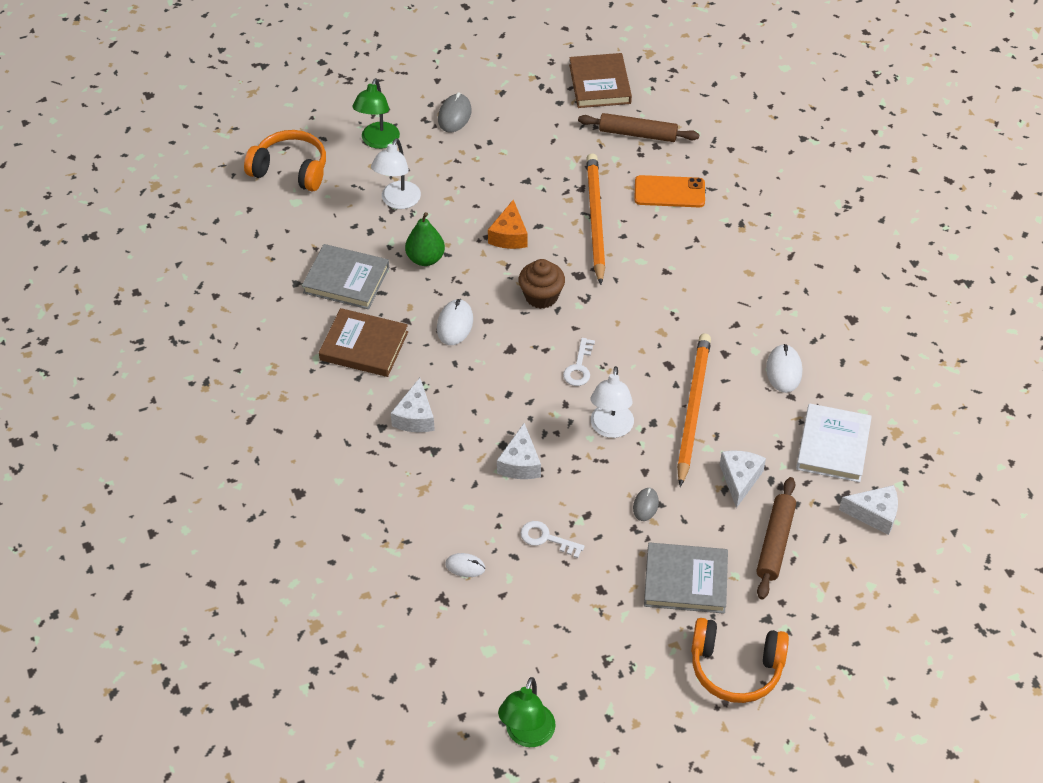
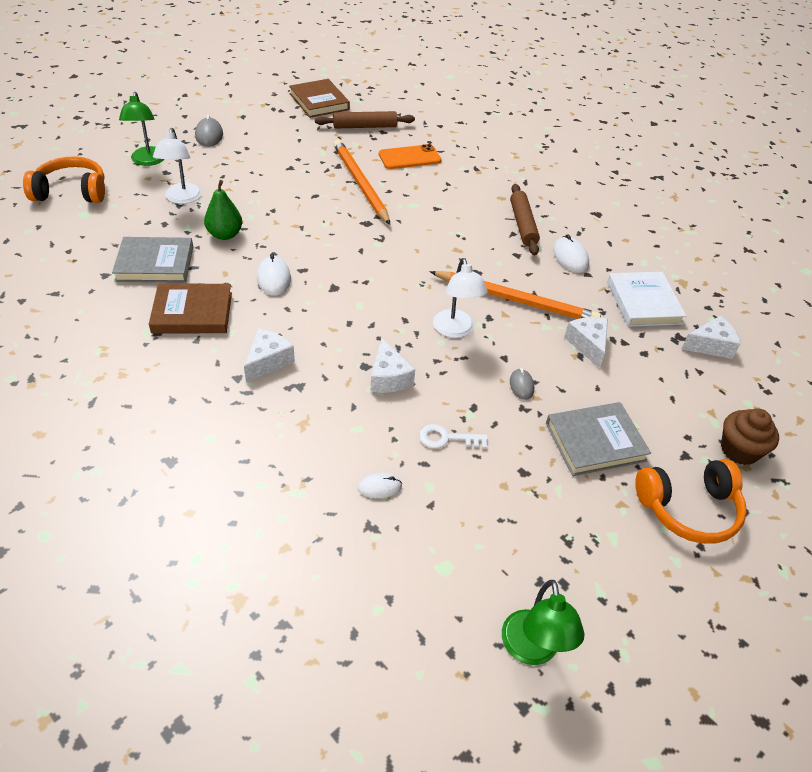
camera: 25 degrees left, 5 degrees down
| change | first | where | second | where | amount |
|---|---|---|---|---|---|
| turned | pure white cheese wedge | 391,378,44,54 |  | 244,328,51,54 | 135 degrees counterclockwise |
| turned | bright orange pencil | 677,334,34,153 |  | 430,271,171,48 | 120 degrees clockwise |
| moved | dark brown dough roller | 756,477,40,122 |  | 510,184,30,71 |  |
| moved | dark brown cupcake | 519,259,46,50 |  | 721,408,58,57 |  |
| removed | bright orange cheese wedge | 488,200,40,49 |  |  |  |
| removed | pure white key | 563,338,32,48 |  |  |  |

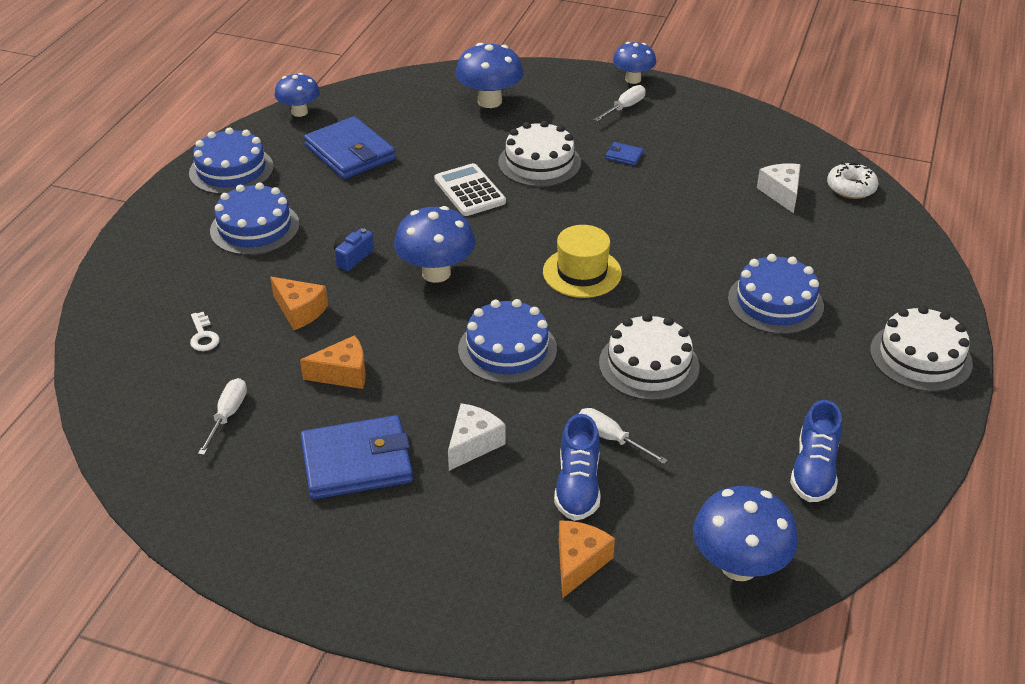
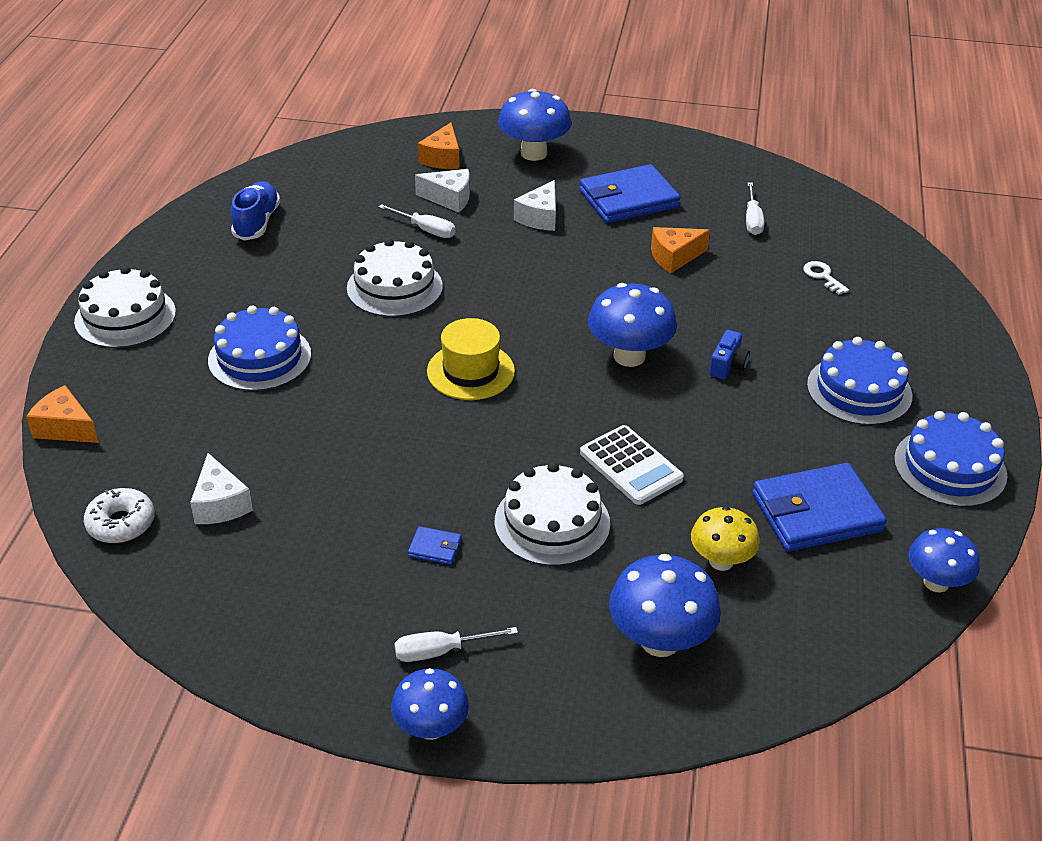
camera: 170 degrees right, 0 degrees up
| change | first | where | second | where | amount |
|---|---|---|---|---|---|
| moved | bright orange cheese wedge | 270,277,58,53 |  | 26,385,73,58 |  |
| turned | pure white flat screwdriver | 594,85,52,37 |  | 394,627,124,35 | 45 degrees clockwise |
| replaced | cobalt shoe | 554,414,47,107 | pure white cheese wedge | 415,169,55,44 |  |
| moved | cobalt fungus | 693,486,105,95 |  | 498,89,73,72 |  |
| added |  |  | golden fungus | 691,506,69,65 |  |
| turned | cobalt card wallet | 304,116,92,63 |  | 752,463,135,89 | 60 degrees counterclockwise |
| removed | cobalt gateau | 458,299,99,85 |  |  |  |

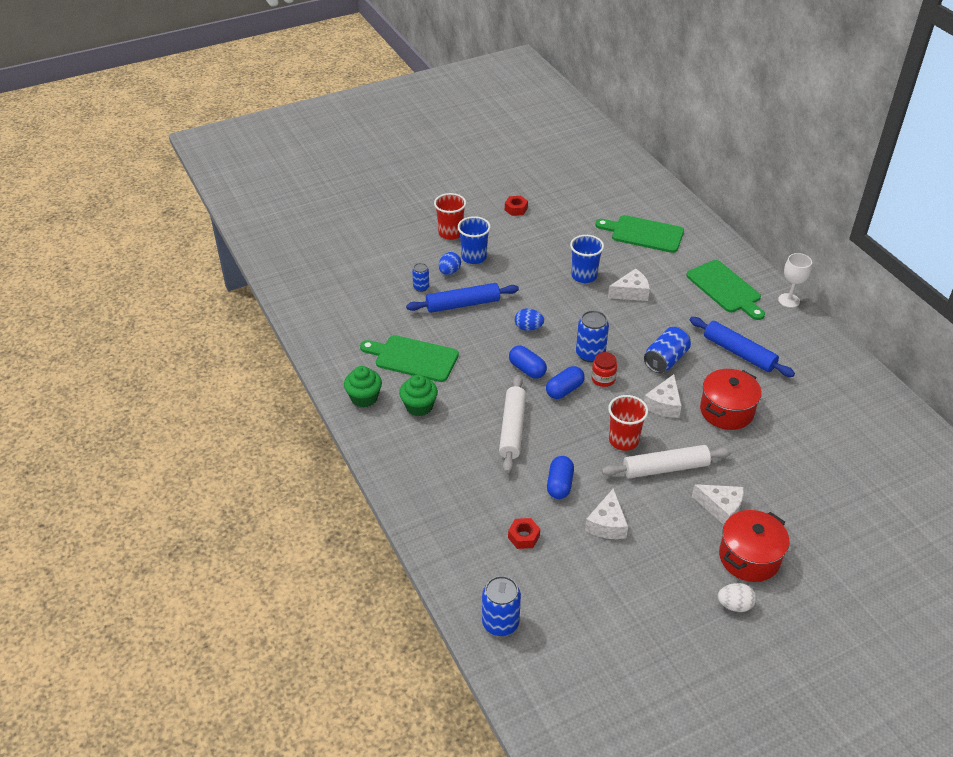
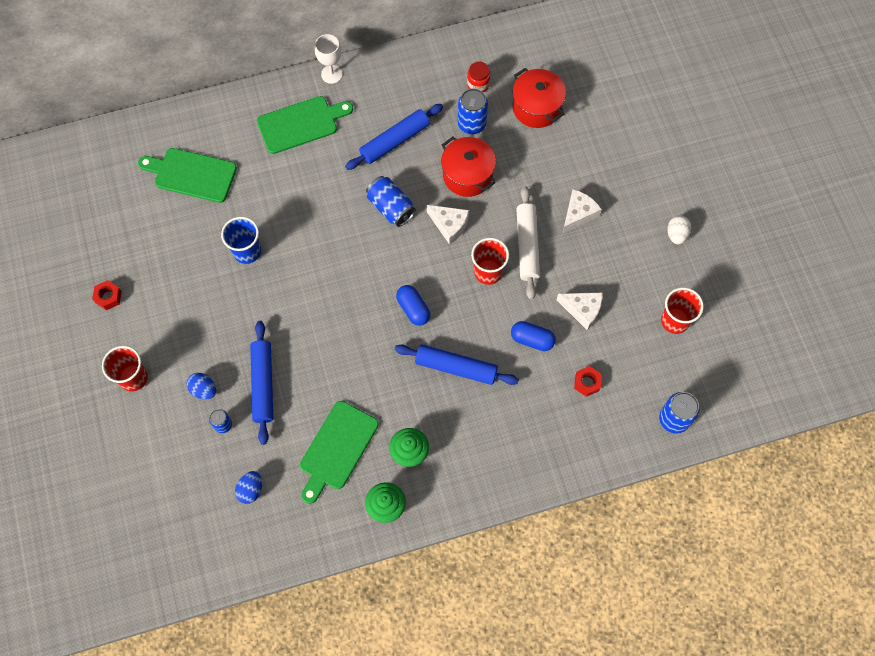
camera: 80 degrees left, 25 degrees up
| change | first | where | second | where | amount |
|---|---|---|---|---|---|
| turned | emerald chopping board | 595,215,89,38 |  | 138,148,99,55 | 75 degrees clockwise |
| moved | cobalt egg shape | 515,308,29,23 |  | 235,471,27,33 |  |
| recoloured | pure white dough roller | 499,375,27,98 | cobalt dough roller | 395,345,124,40 |  |
| moved | cobalt soda can | 576,310,33,52 |  | 458,88,30,46 |  |
| moved | scarlet jar | 591,352,26,35 |  | 467,62,24,31 |  |
| moved | scarlet stockpot | 719,510,71,72 |  | 512,68,54,60 |  |
| added |  |  | scarlet beaker | 661,287,43,47 |  |
| removed | cobalt beaker | 458,216,33,48 |  |  |  |
| removed | cobalt pill shape | 509,346,38,33 |  |  |  |
| removed | pure white cheese wedge | 608,268,42,33 |  |  |  |

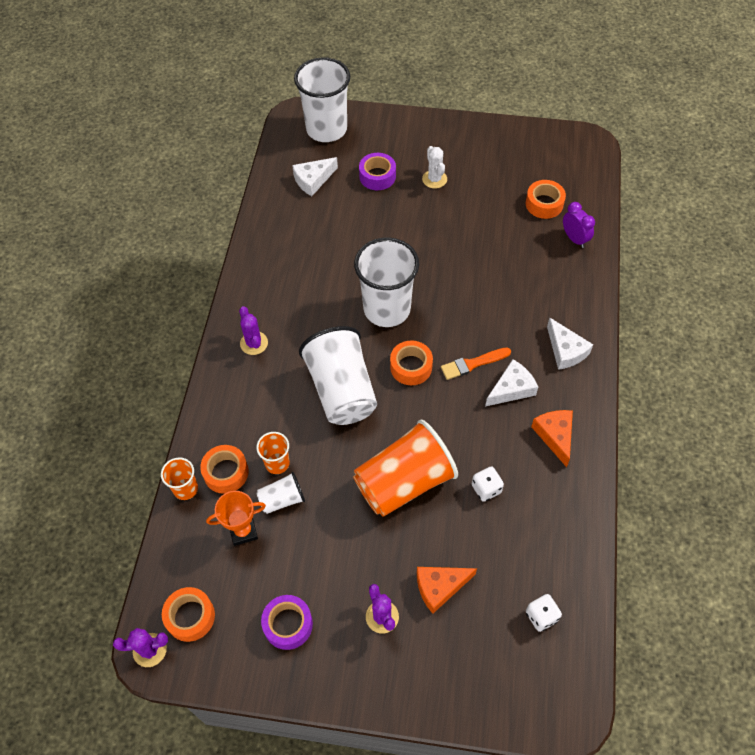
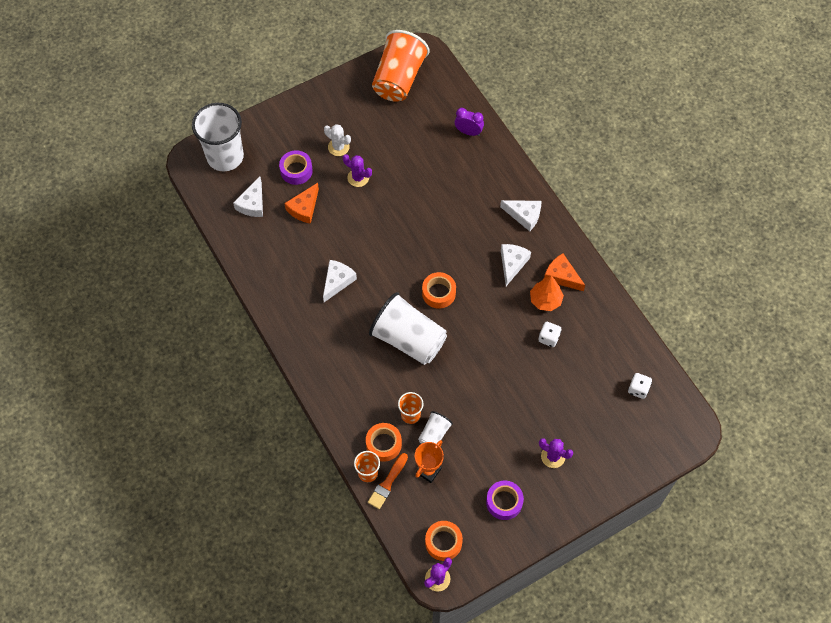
camera: 40 degrees left, 5 degrees up
| change | first | where | second | where | amount |
|---|---|---|---|---|---|
| moved | bright orange cheese wedge | 417,567,60,47 |  | 284,183,35,41 |  |
| added |  |  | pure white cheese wedge | 323,260,34,42 |  |
| moved | purple prickly plant | 239,306,29,49 |  | 343,154,29,33 |  |
| moved | bright orange brush | 441,348,70,32 |  | 368,453,40,56 |  |
| moved | bright orange beaker | 353,419,105,98 |  | 372,30,57,72 |  |
| added |  |  | bright orange toy tree | 530,276,34,35 |  |
| removed | pure white beaker | 354,237,65,90 |  |  |  |
| removed | bright orange sticky tape | 526,180,40,39 |  |  |  |

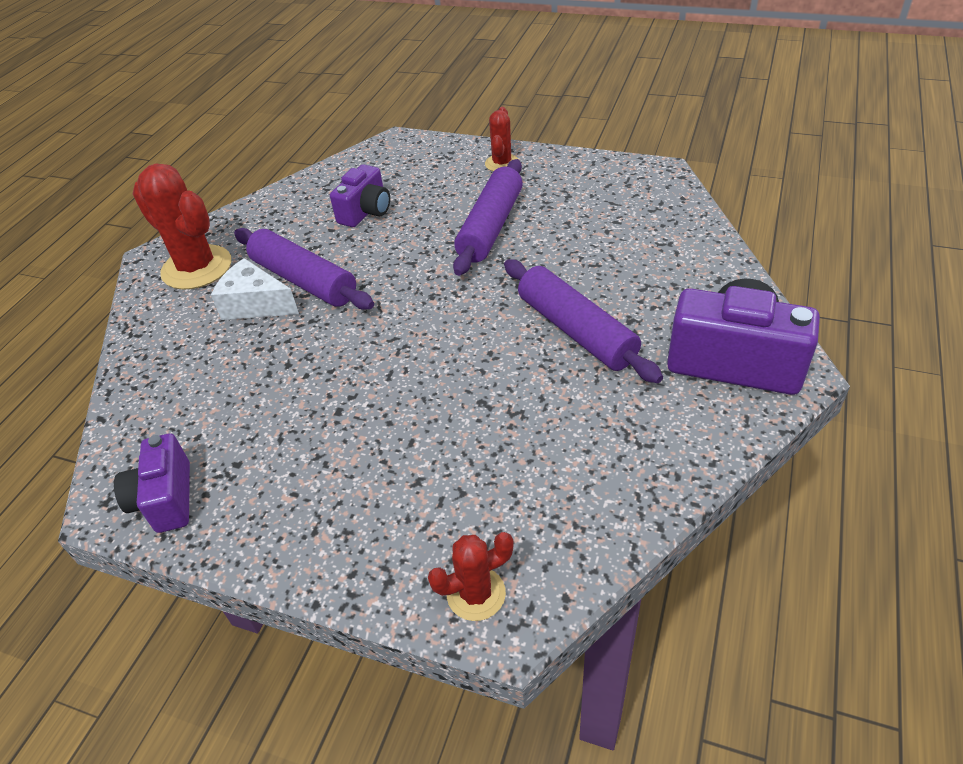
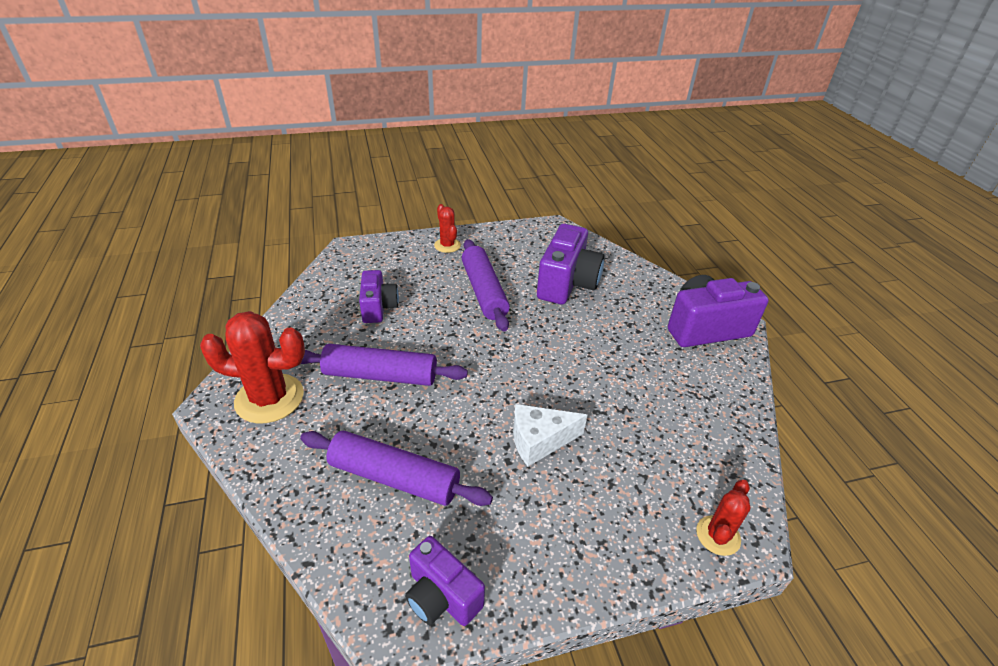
camera: 40 degrees left, 5 degrees down
| change | first | where | second | where | amount |
|---|---|---|---|---|---|
| moved | purple dough roller | 504,259,159,124 |  | 300,431,193,75 |  |
| moved | pure white cheese wedge | 211,258,88,62 |  | 513,404,74,63 |  |
| added |  |  | purple compact camera | 537,224,68,80 |  |

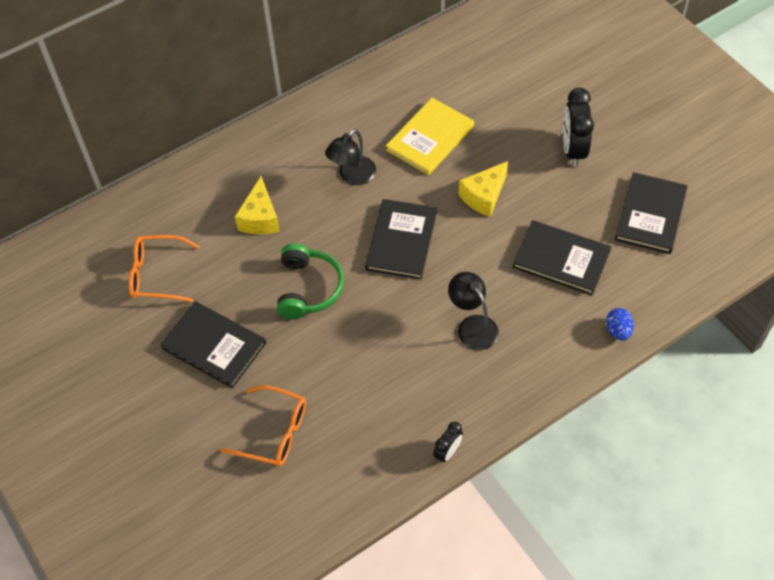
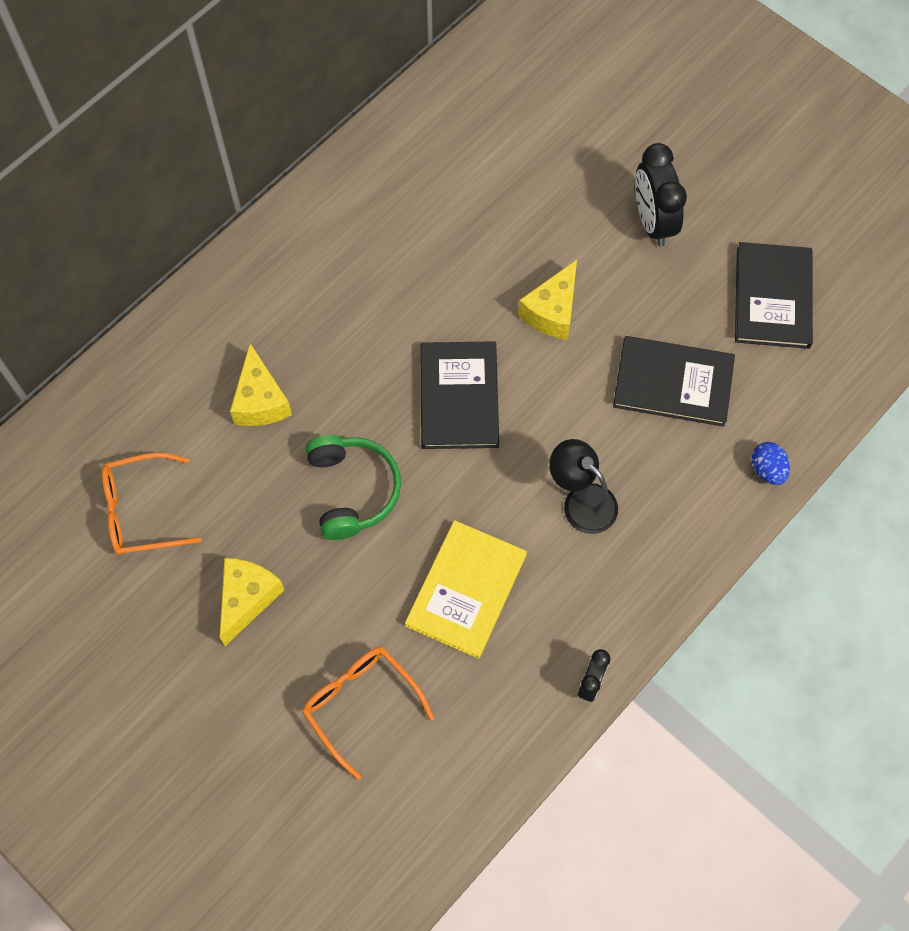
camera: 15 degrees left, 10 degrees up
| change | first | where | second | where | amount |
|---|---|---|---|---|---|
| replaced | black book | 160,301,106,87 | golden cheese wedge | 220,558,64,88 |  |
| turned | bright orange glasses | 221,385,85,82 |  | 302,647,132,133 | 135 degrees counterclockwise |
| moved | golden book | 386,98,88,77 |  | 405,520,122,139 |  |
| removed | black desk lamp | 325,129,51,56 |  |  |  |

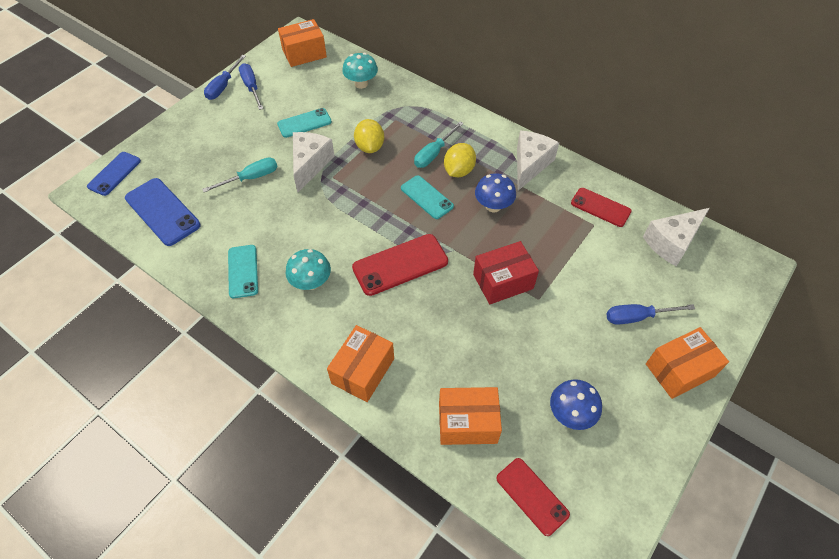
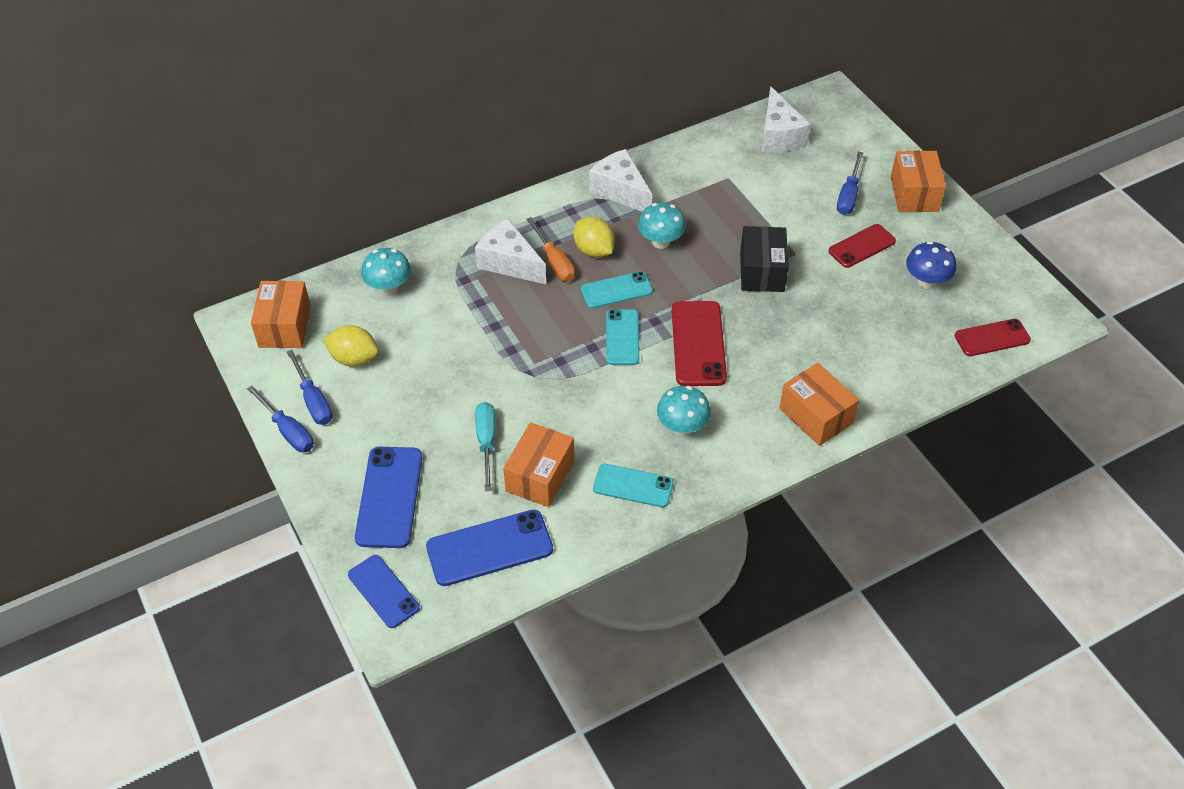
camera: 65 degrees left, 5 degrees down
| change | first | where | second | where | amount |
|---|---|---|---|---|---|
| turned | cobalt flat screwdriver | 239,63,24,47 |  | 287,350,45,75 | 120 degrees counterclockwise |
| moved | golden citrus fruit | 354,119,30,34 |  | 323,325,56,42 |  |
| added |  |  | cobalt mobile phone | 355,447,67,101 |  |
| moved | pure white cheese wedge | 293,132,42,60 |  | 475,219,71,65 |  |
| moved | bright orange box | 439,387,63,58 |  | 503,422,71,85 |  |
| recoloured | turquoise flat screwdriver | 414,122,50,46 | bright orange flat screwdriver | 526,217,49,65 |  |
| moved | turquoise mobile phone | 277,108,55,30 |  | 606,309,33,56 |  |
| recoloured | cobalt fungus | 475,173,41,39 | turquoise fungus | 638,203,48,46 |  |
| recoloured | scarlet box | 473,241,66,63 | black box | 740,226,49,66 |  |
| moved | scarlet mobile phone | 571,188,60,39 |  | 828,224,68,44 |  |

